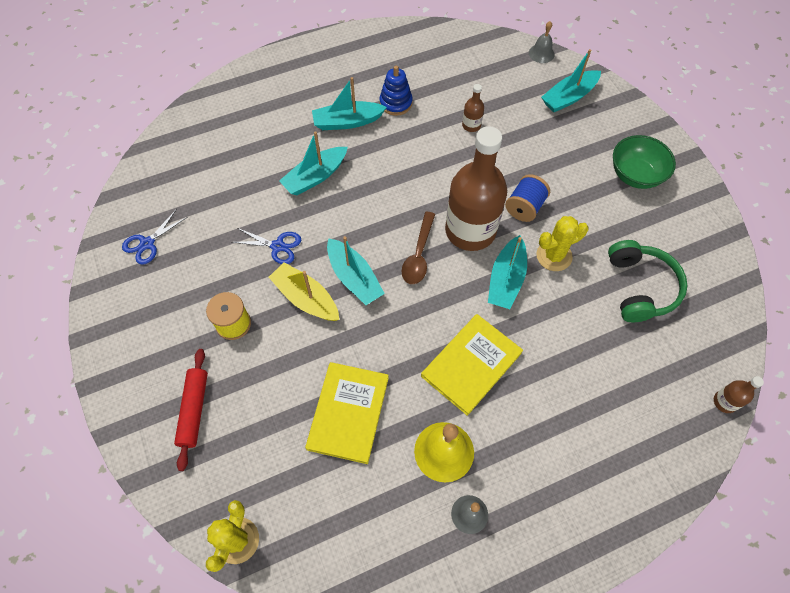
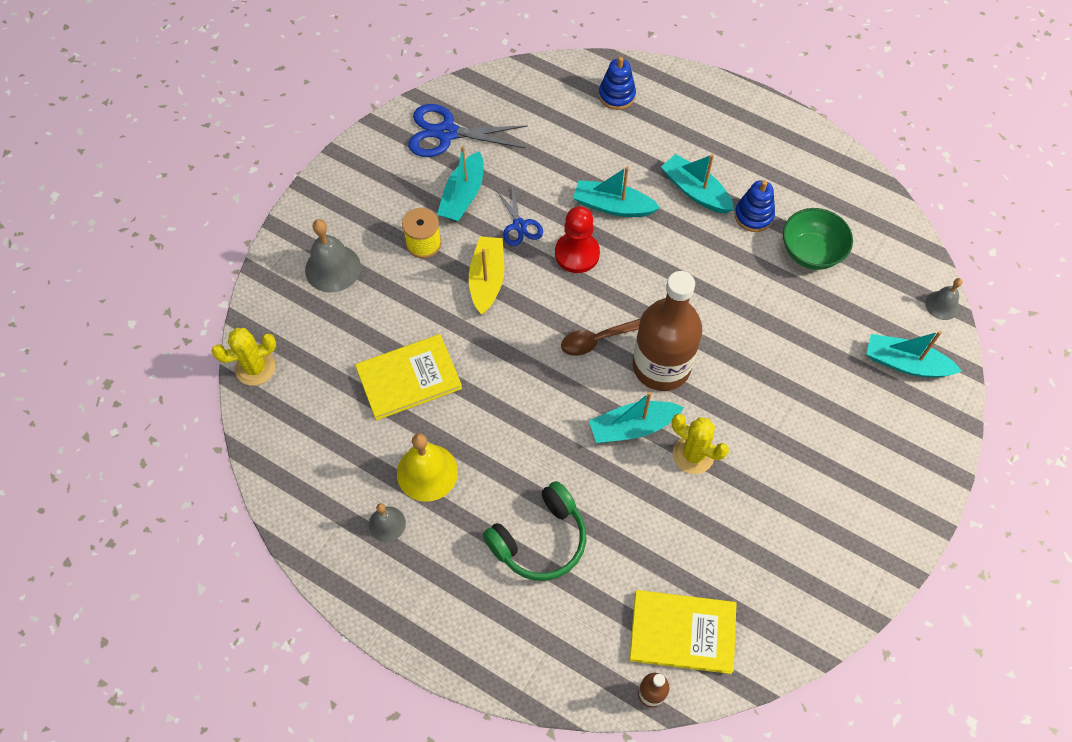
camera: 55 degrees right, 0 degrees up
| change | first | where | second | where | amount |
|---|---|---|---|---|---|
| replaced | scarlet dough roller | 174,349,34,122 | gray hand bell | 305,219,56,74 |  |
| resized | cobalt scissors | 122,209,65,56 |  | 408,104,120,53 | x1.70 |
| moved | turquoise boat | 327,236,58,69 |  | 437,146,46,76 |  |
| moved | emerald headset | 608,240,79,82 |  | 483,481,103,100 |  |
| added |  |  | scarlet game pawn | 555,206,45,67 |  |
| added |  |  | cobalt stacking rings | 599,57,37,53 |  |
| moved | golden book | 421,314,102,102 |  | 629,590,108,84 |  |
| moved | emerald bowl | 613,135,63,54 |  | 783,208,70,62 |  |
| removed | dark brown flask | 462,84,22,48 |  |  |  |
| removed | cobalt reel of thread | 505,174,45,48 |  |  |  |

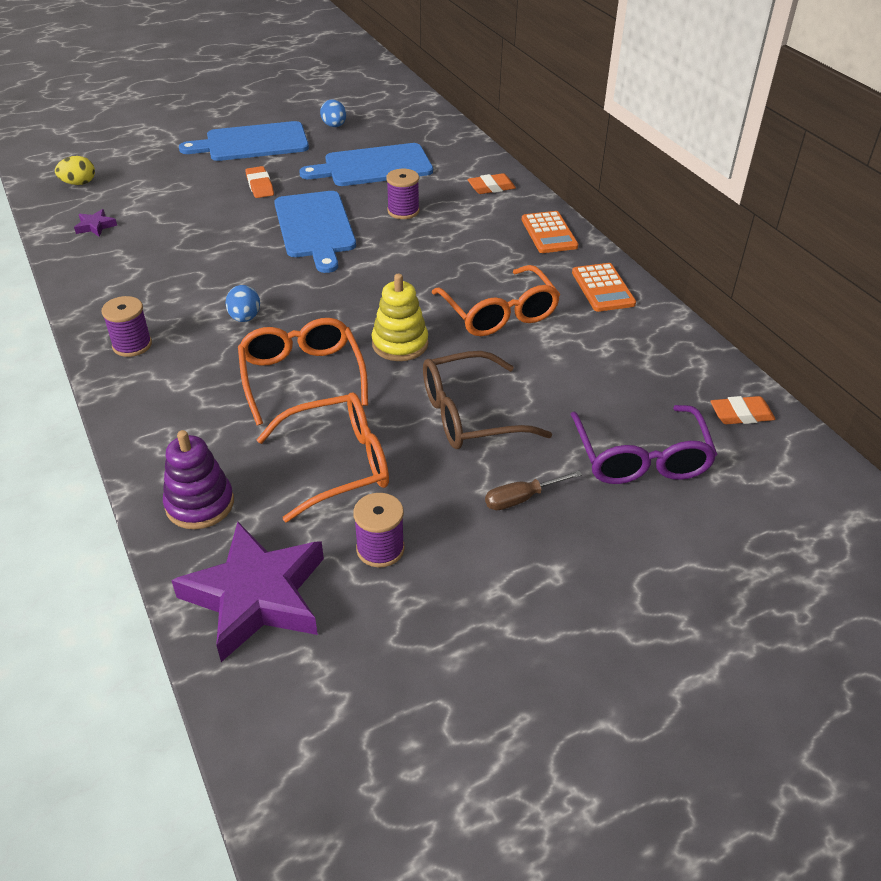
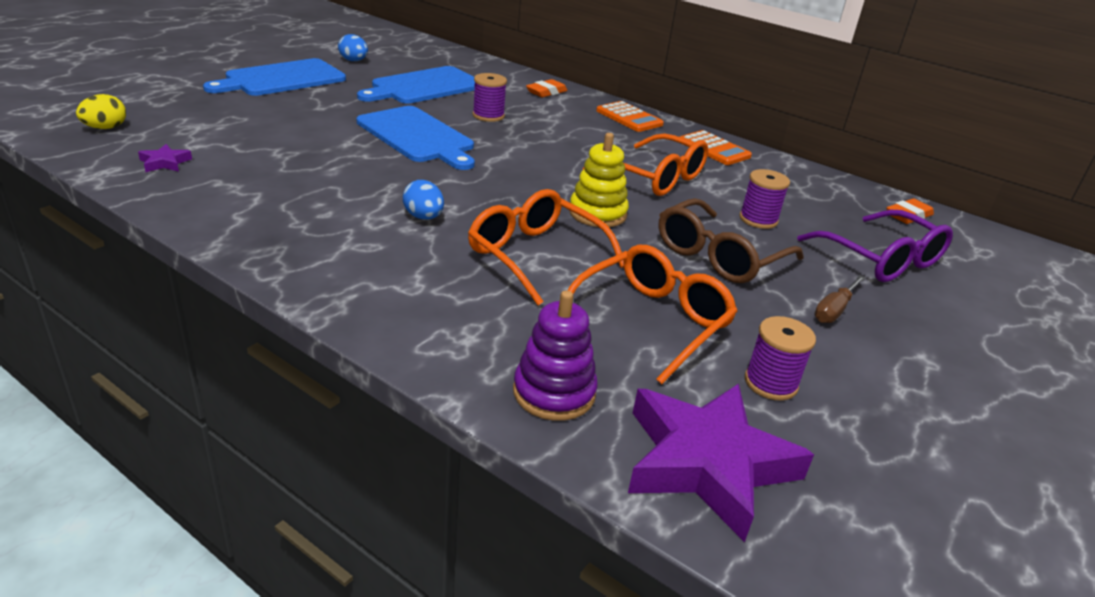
camera: 30 degrees left, 10 degrees down
| change | first | where | second | where | amount |
|---|---|---|---|---|---|
| moved | purple reel of thread | 102,296,50,61 |  | 739,169,51,60 |  |
| removed | bright orange pencil eraser | 245,166,29,32 |  |  |  |

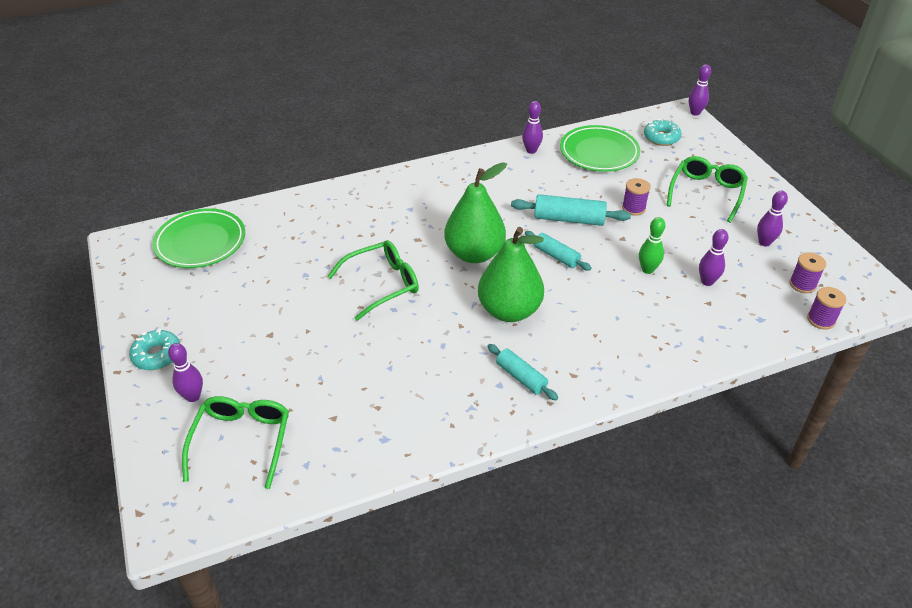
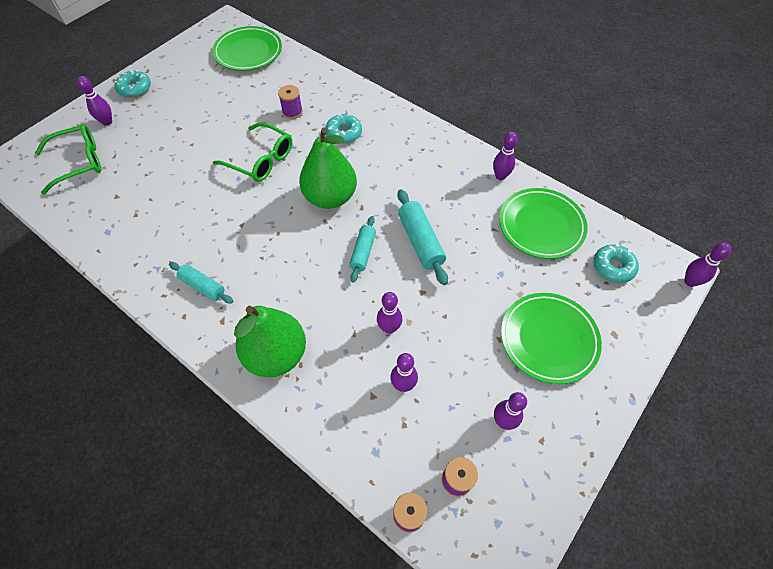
camera: 60 degrees right, 15 degrees up
| change | first | where | second | where | amount |
|---|---|---|---|---|---|
| turned | turquoise dough roller | 487,344,71,56 |  | 169,262,64,42 | 75 degrees counterclockwise |
| moved | emerald pear fruit | 478,227,66,95 |  | 234,306,72,71 |  |
| moved | purple reel of thread | 622,178,28,38 |  | 278,85,25,34 |  |
| added |  |  | turquoise doughnut | 325,114,37,30 |  |
| recoloured | emerald tenpin | 639,217,26,57 | purple tenpin | 377,292,25,42 |  |
| replaced | emerald glasses | 667,156,81,67 | emerald plate | 501,293,101,91 |  |

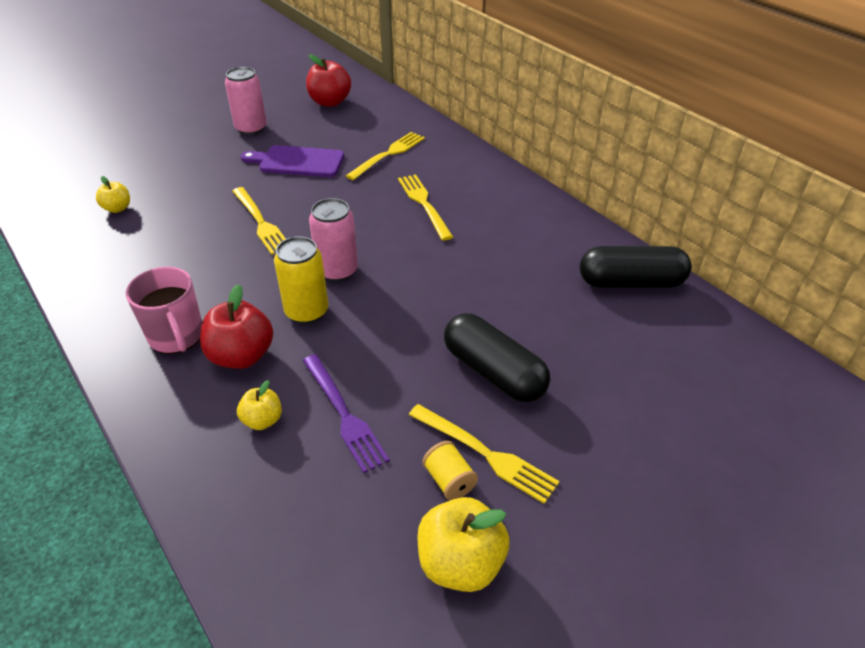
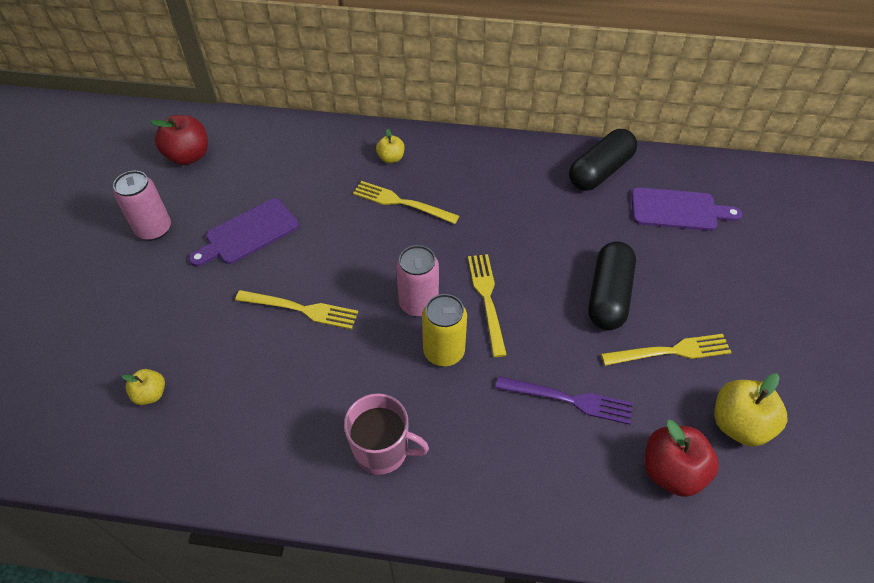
camera: 45 degrees left, 10 degrees up
| change | first | where | second | where | amount |
|---|---|---|---|---|---|
| moved | golden apple | 237,380,45,50 |  | 376,129,29,34 |  |
| moved | golden table fork | 346,132,79,48 |  | 468,254,39,103 |  |
| turned | black pill shape | 444,313,106,89 |  | 588,241,48,89 | 75 degrees counterclockwise |
| added |  |  | purple chopping board | 631,187,111,44 |  |
| moved | scarlet apple | 200,284,73,85 |  | 645,420,74,77 |  |
| removed | golden reel of thread | 423,441,55,59 |  |  |  |

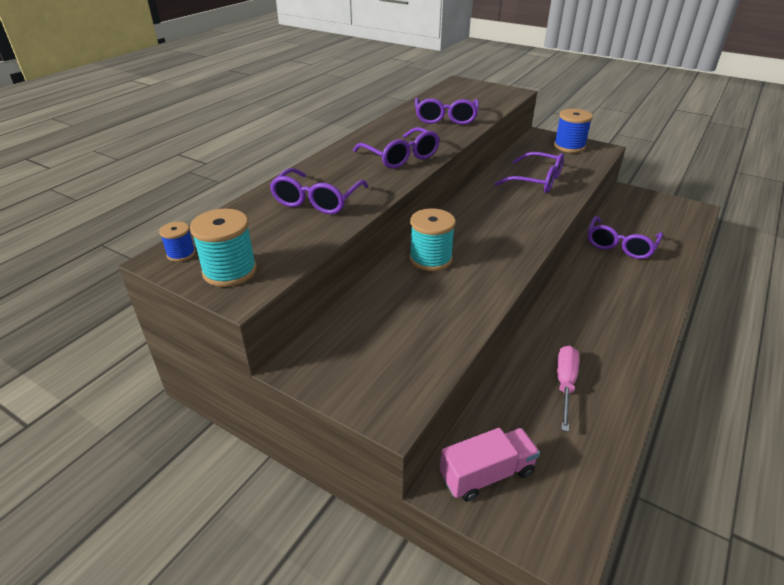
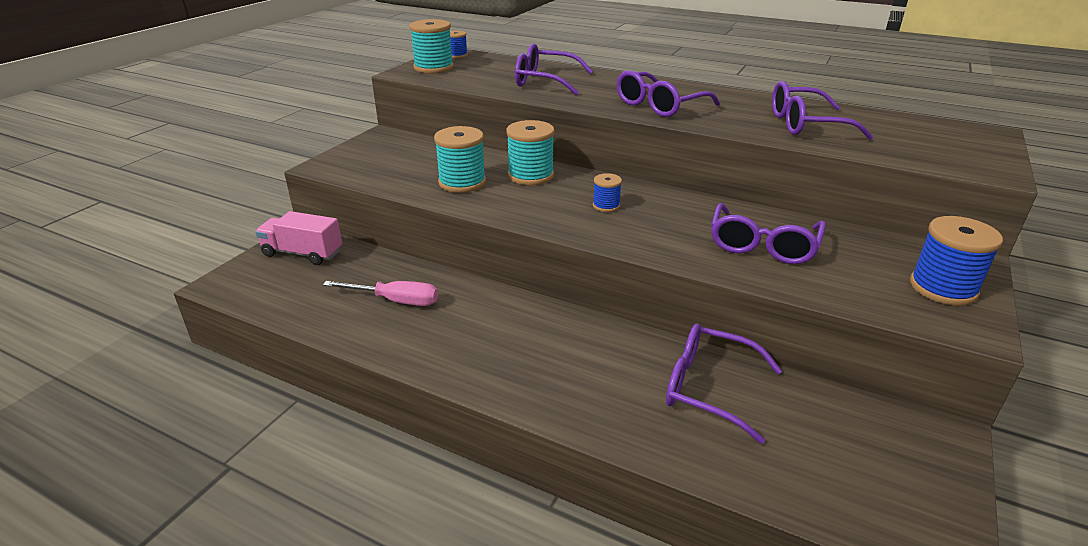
camera: 85 degrees right, 5 degrees down
| change | first | where | second | where | amount |
|---|---|---|---|---|---|
| turned | rosy toy truck | 440,428,100,74 |  | 255,211,87,54 | 135 degrees clockwise |
| added |  |  | turquoise reel of thread | 434,126,52,67 |  |
| added |  |  | cobalt reel of thread | 593,173,29,39 |  |

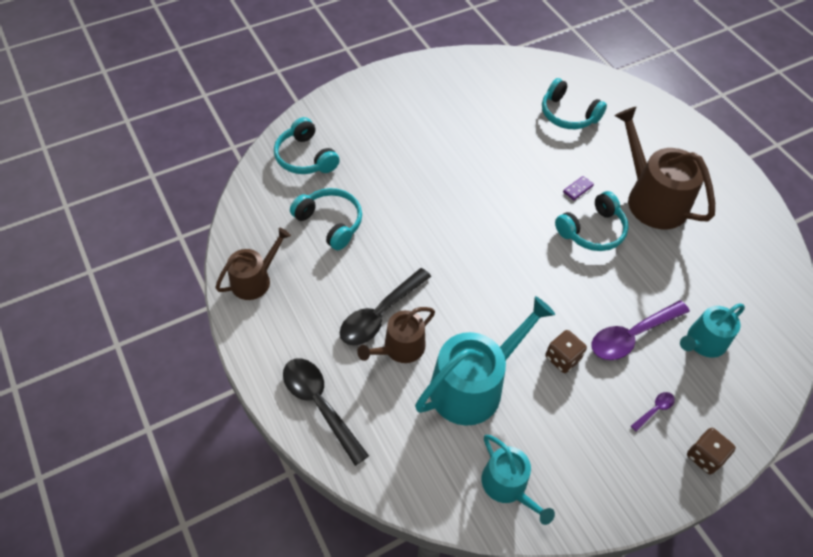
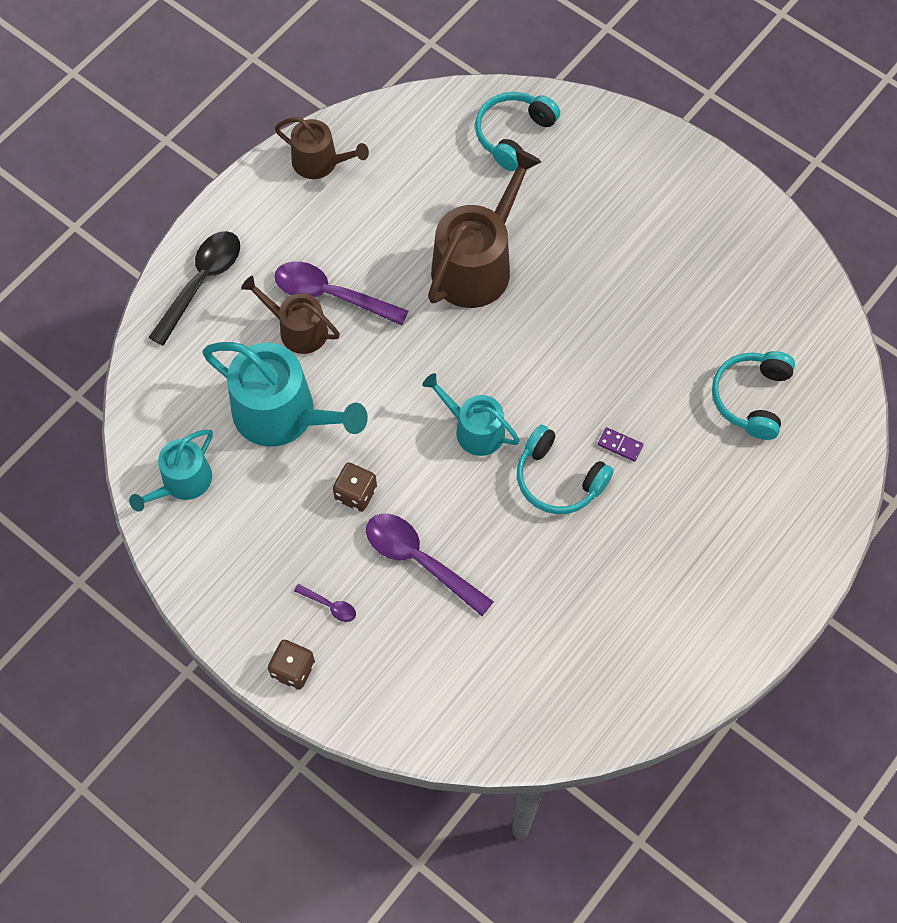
camera: 70 degrees right, 10 degrees up
| change | first | where | second | where | amount |
|---|---|---|---|---|---|
| recoloured | black teaspoon | 340,268,91,77 | purple teaspoon | 274,261,134,64 |  |
| moved | turquoise watering can | 680,304,65,54 |  | 422,373,98,83 |  |
| moved | dark brown watering can | 614,107,101,122 |  | 428,149,113,159 |  |
| removed | turquoise headset | 290,188,72,62 |  |  |  |

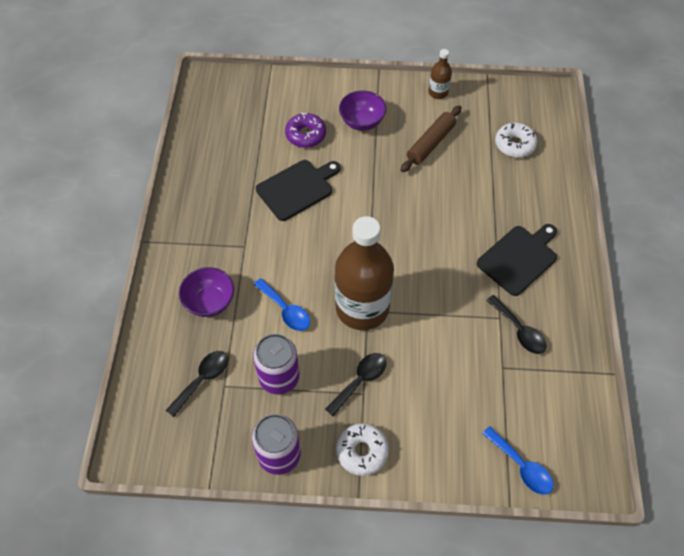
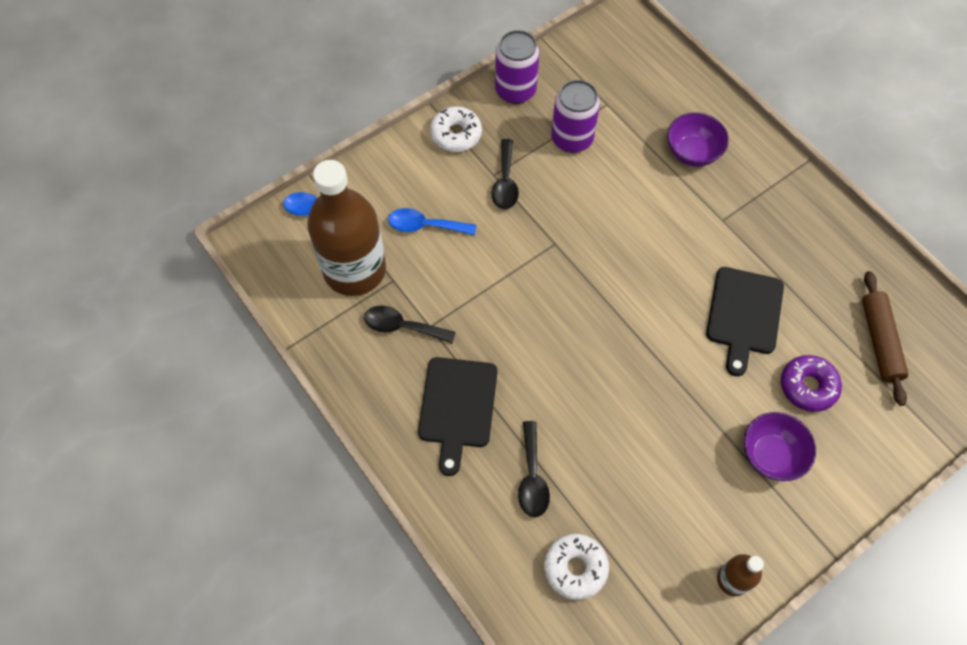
camera: 140 degrees right, 5 degrees up
| change | first | where | second | where | amount |
|---|---|---|---|---|---|
| moved | dark brown flask | 335,216,59,114 |  | 307,160,79,136 |  |
| moved | cobalt teaspoon | 254,278,56,53 |  | 388,208,88,27 |  |
| moved | black teaspoon | 166,351,62,66 |  | 518,421,32,96 |  |
| moved | dark brown dough roller | 401,105,61,67 |  | 862,271,47,135 |  |

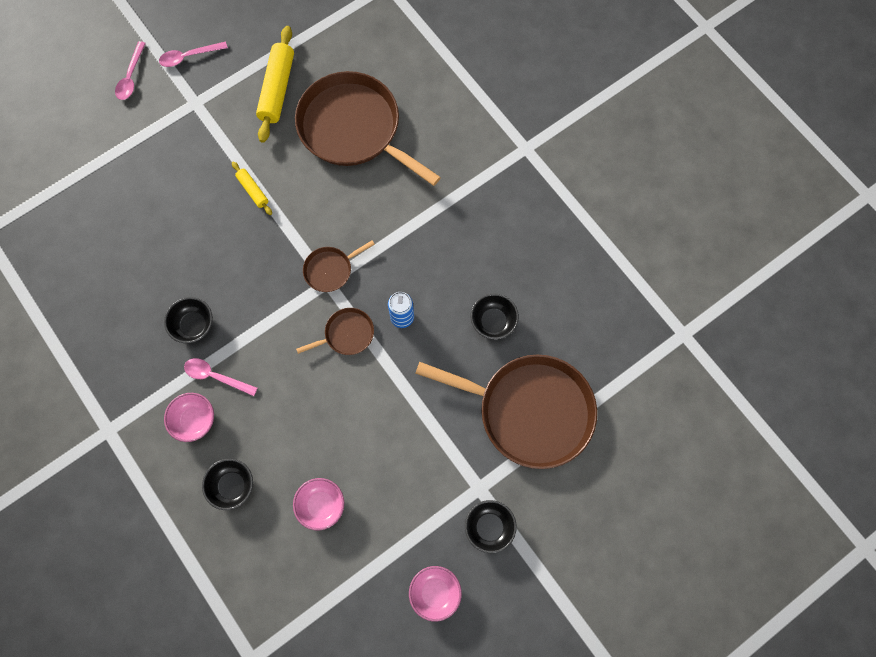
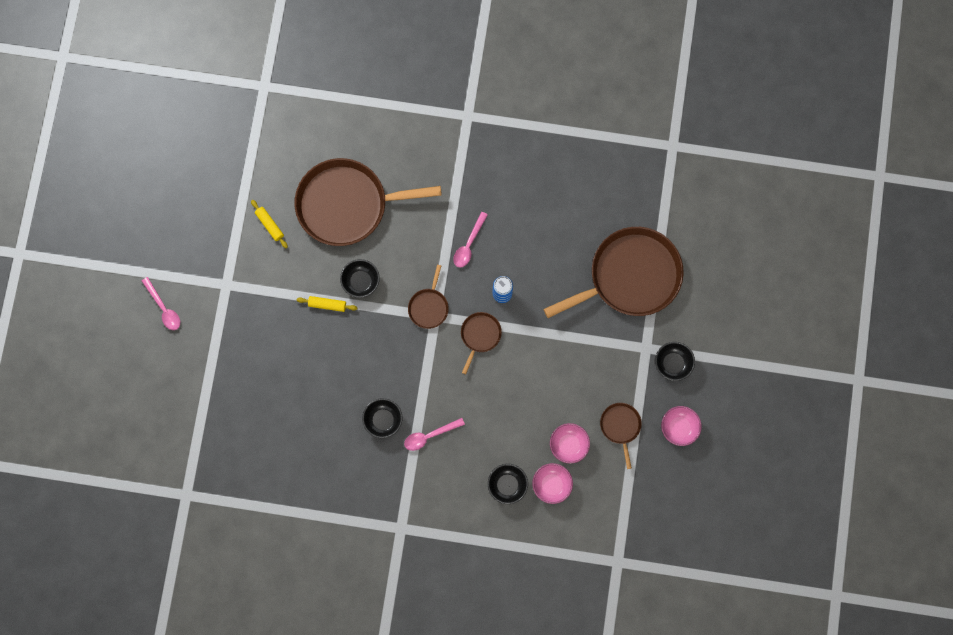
camera: 45 degrees left, 5 degrees up
| change | first | where | second | where | amount |
|---|---|---|---|---|---|
| resized | golden dough roller | 256,26,38,117 |  | 251,200,37,48 | x0.52 |
| moved | black bowl | 471,293,48,47 |  | 340,259,40,39 |  |
| moved | rosy teaspoon | 159,41,69,26 |  | 453,212,35,55 |  |
| moved | rosy bowl | 164,393,50,49 |  | 532,463,41,41 |  |
| added |  |  | dark brown skillet | 600,403,42,66 |  |

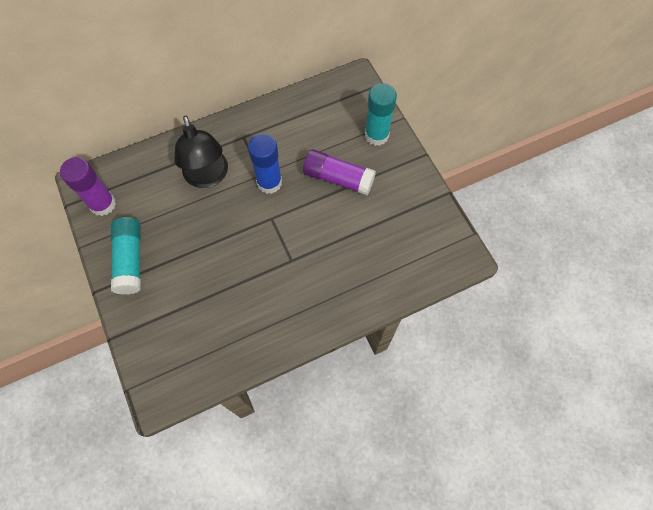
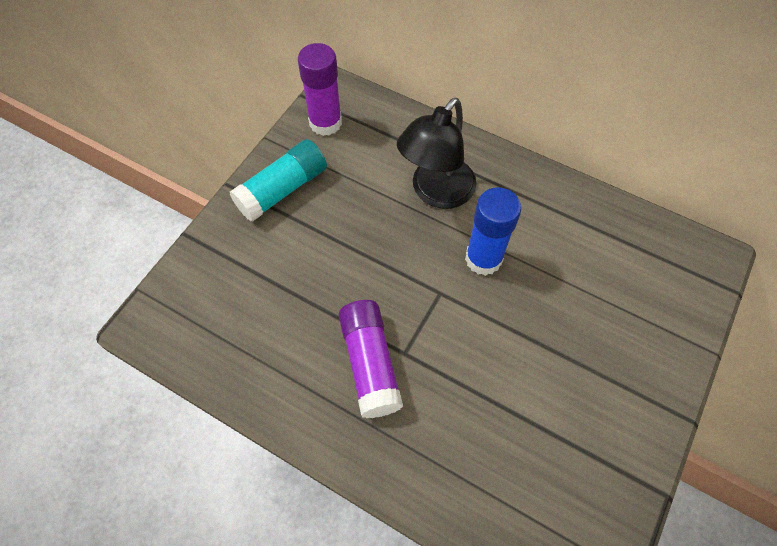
camera: 55 degrees right, 5 degrees down
| change | first | where | second | where | amount |
|---|---|---|---|---|---|
| moved | purple glue | 303,149,73,46 |  | 339,300,64,118 |  |
| removed | turquoise glue | 365,83,32,63 |  |  |  |

